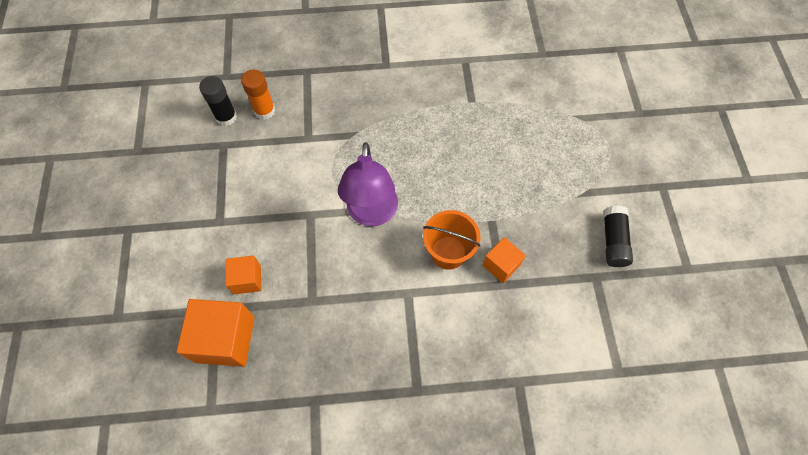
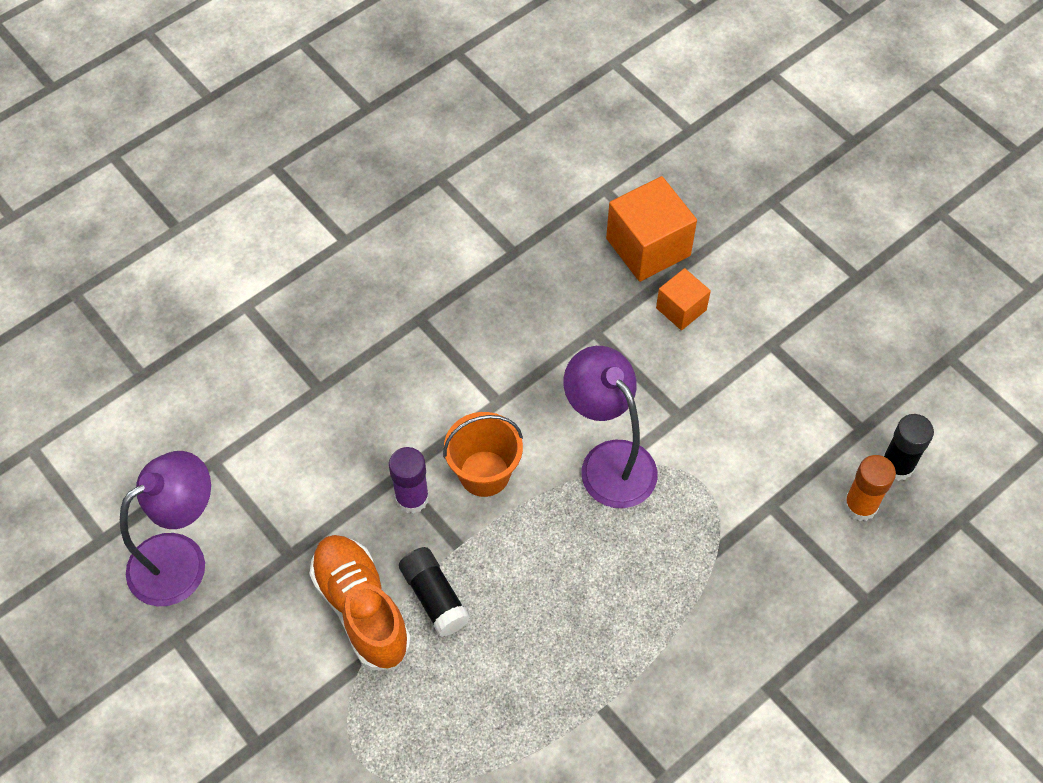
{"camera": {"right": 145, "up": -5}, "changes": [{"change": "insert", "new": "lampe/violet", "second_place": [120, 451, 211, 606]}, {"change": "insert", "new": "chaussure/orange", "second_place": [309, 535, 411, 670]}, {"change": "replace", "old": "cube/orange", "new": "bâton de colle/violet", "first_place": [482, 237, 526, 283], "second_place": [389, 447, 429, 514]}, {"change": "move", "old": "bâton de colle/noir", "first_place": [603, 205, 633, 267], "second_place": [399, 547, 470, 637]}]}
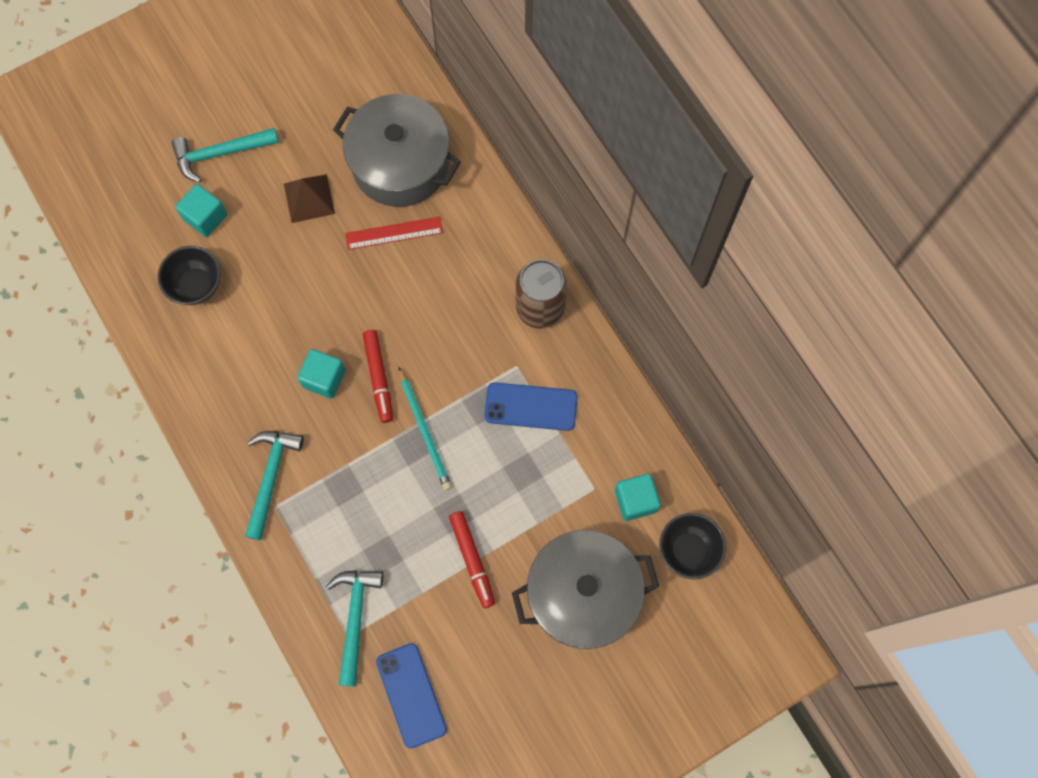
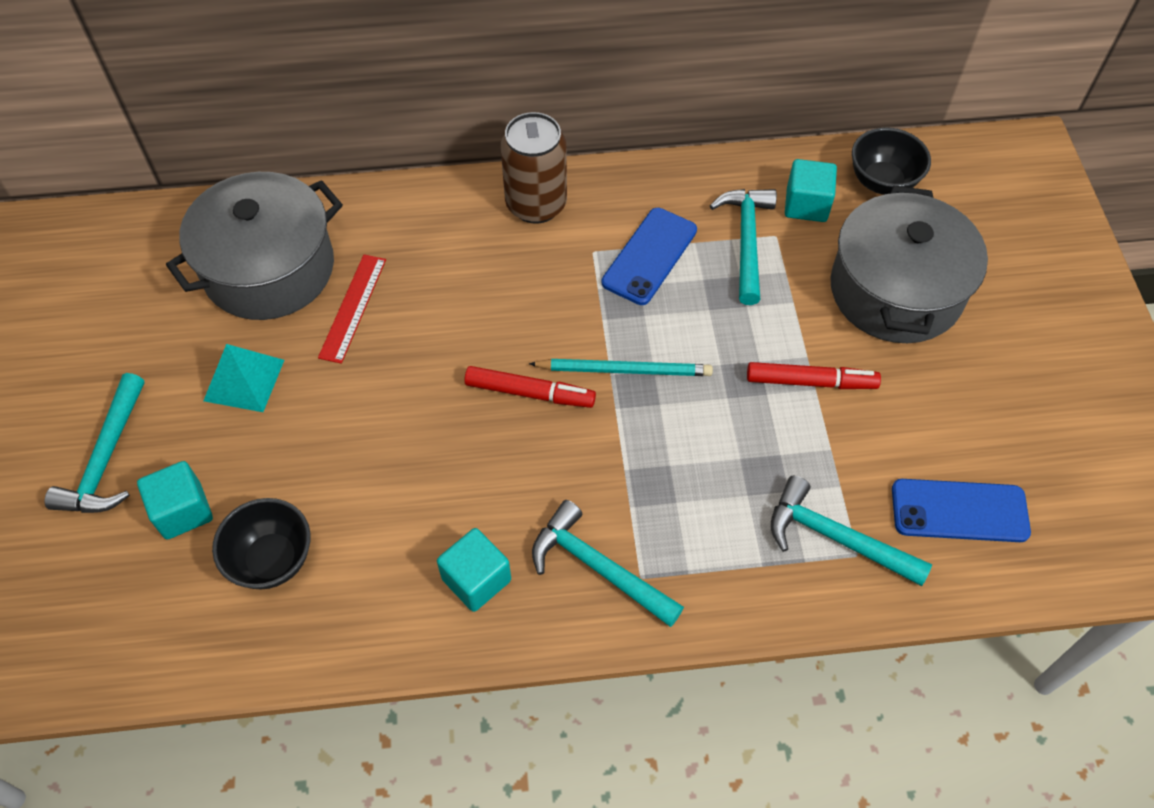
{"camera": {"right": -65, "up": -15}, "changes": [{"change": "recolor", "old": "pyramide/marron", "new": "pyramide/turquoise", "first_place": [284, 175, 335, 223], "second_place": [204, 344, 284, 412]}, {"change": "move", "old": "cube/turquoise", "first_place": [297, 349, 346, 399], "second_place": [437, 528, 511, 612]}, {"change": "insert", "new": "marteau/turquoise", "second_place": [710, 189, 777, 305]}]}
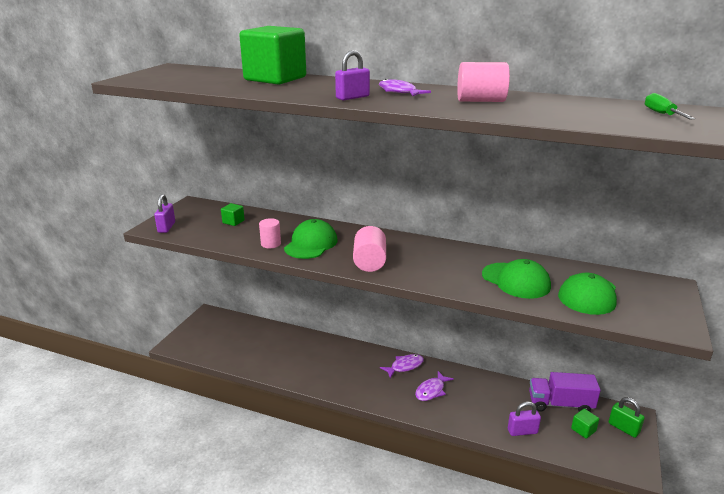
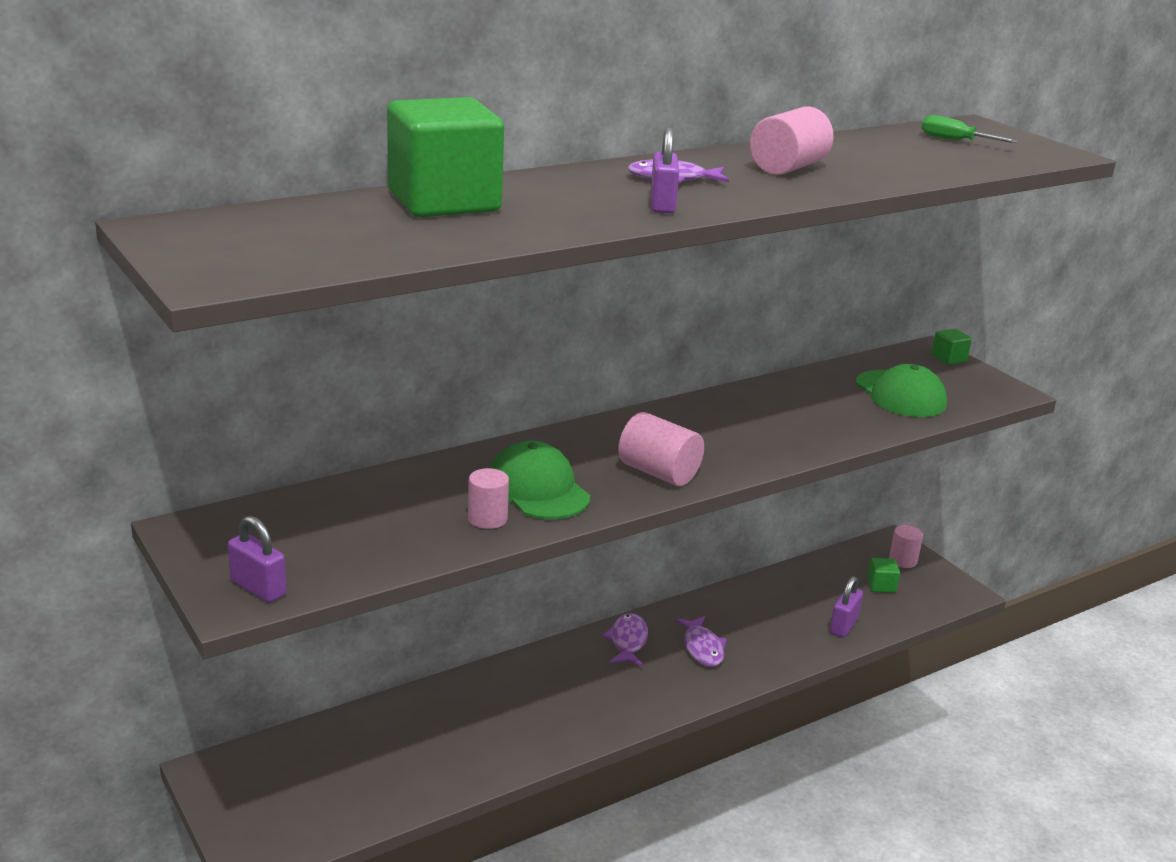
{"camera": {"right": -55, "up": 0}, "changes": [{"change": "replace", "old": "cadenas/vert", "new": "cylindre/rose", "first_place": [609, 397, 645, 438], "second_place": [889, 525, 923, 568]}, {"change": "move", "old": "cube/vert", "first_place": [221, 203, 245, 226], "second_place": [931, 329, 972, 365]}, {"change": "delete", "old": "casquette/vert", "first_place": [482, 259, 551, 299]}, {"change": "delete", "old": "camion/violet", "first_place": [529, 372, 601, 412]}]}
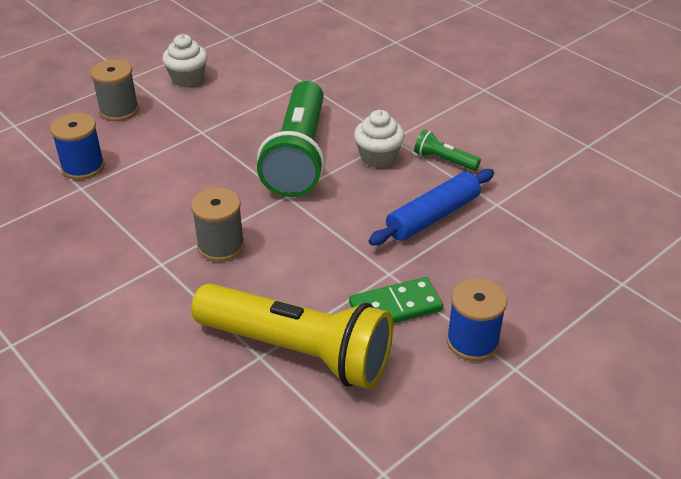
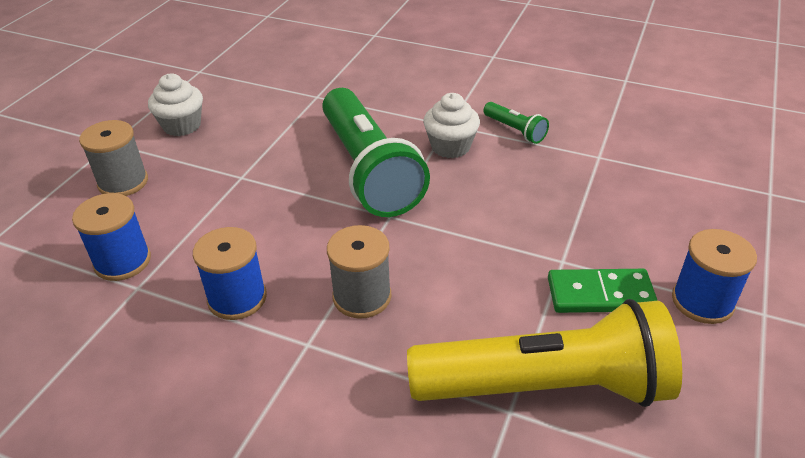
{"camera": {"right": -25, "up": 0}, "changes": [{"change": "insert", "new": "bobine/bleu", "second_place": [193, 227, 267, 320]}, {"change": "rotate", "old": "lampe de poche/vert", "first_place": [414, 130, 481, 171], "second_place": [483, 102, 549, 144], "degrees": -135}, {"change": "rotate", "old": "domino/vert", "first_place": [349, 277, 443, 324], "second_place": [548, 269, 658, 313], "degrees": 45}, {"change": "delete", "old": "rouleau à pâtisserie/bleu", "first_place": [368, 169, 494, 245]}]}
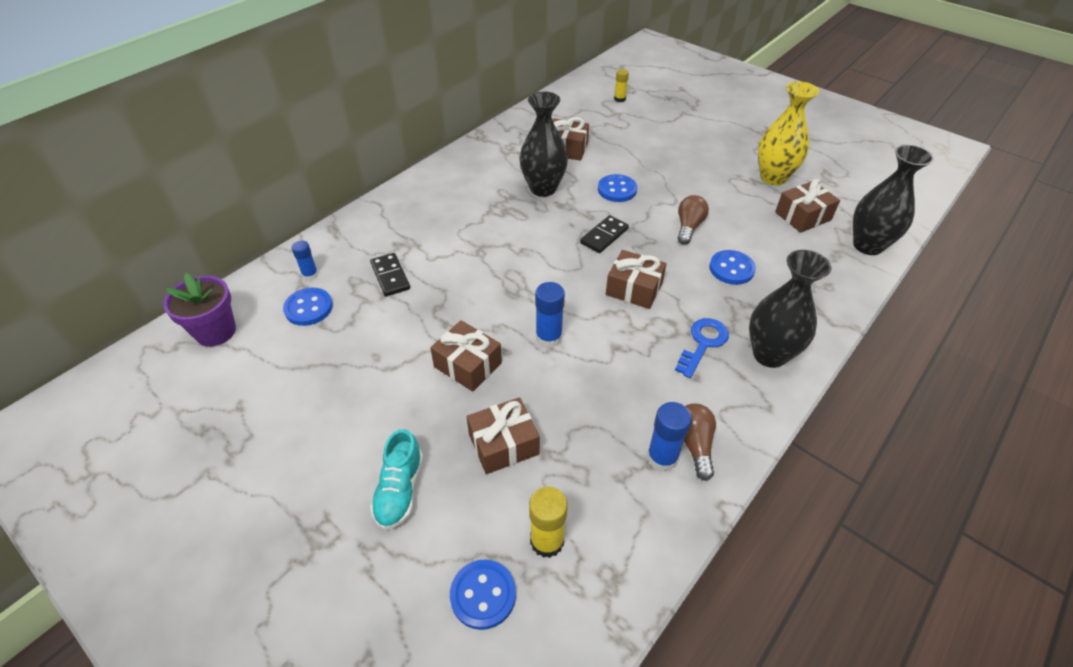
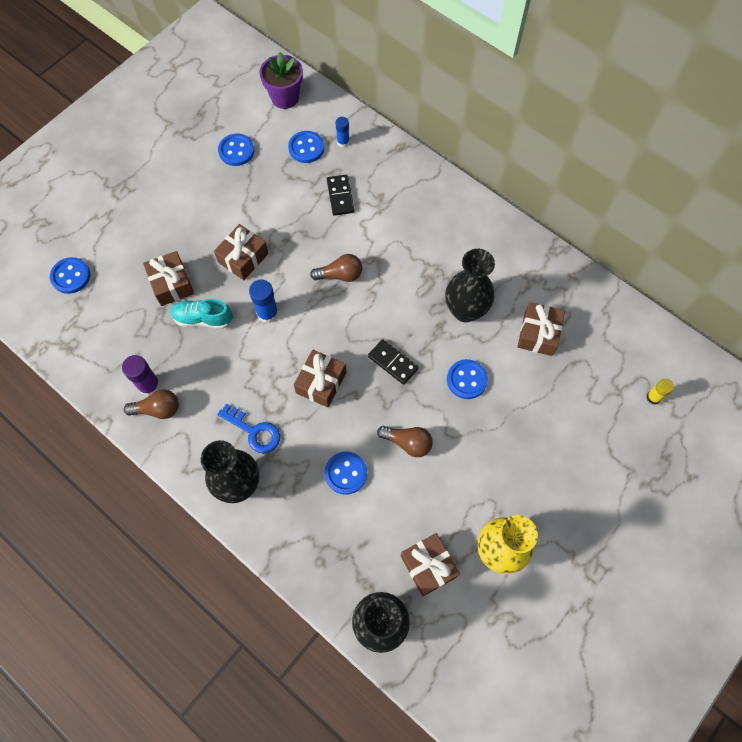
{"camera": {"right": 90, "up": 20}, "changes": [{"change": "recolor", "old": "bâton de colle/bleu", "new": "bâton de colle/violet", "first_place": [647, 402, 692, 472], "second_place": [122, 355, 161, 396]}, {"change": "move", "old": "chaussure/turquoise", "first_place": [370, 429, 423, 530], "second_place": [171, 299, 233, 329]}, {"change": "insert", "new": "bouton/bleu", "second_place": [218, 134, 255, 166]}, {"change": "insert", "new": "ampoule/marron", "second_place": [310, 254, 362, 282]}, {"change": "rotate", "old": "domino/noir", "first_place": [370, 253, 410, 296], "second_place": [327, 175, 354, 216], "degrees": -75}, {"change": "delete", "old": "bâton de colle/jaune", "first_place": [529, 487, 568, 558]}]}
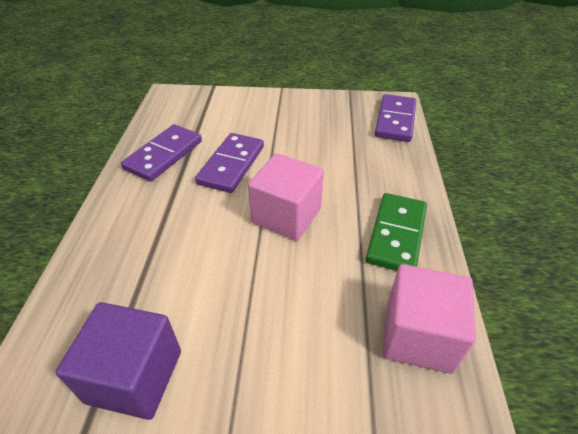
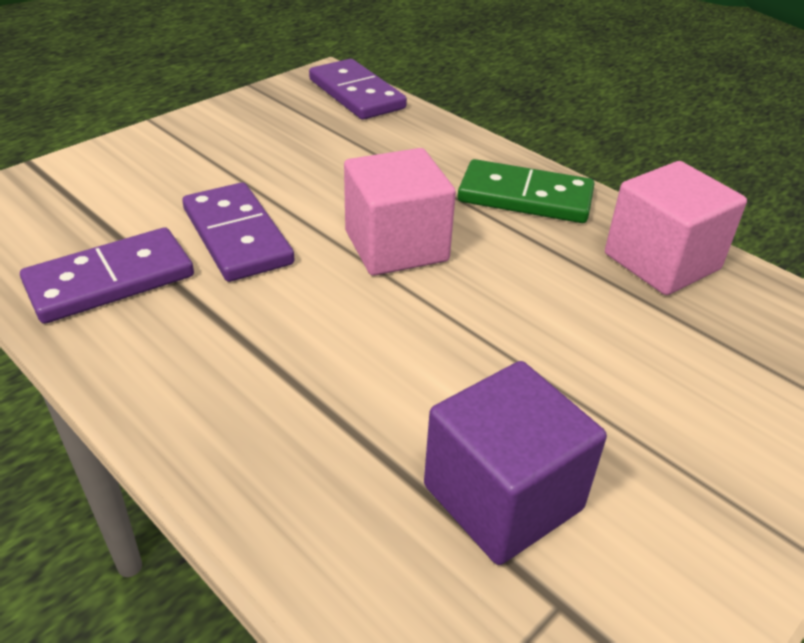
{"camera": {"right": -50, "up": -5}, "changes": [{"change": "rotate", "old": "domino/violet", "first_place": [121, 124, 202, 182], "second_place": [20, 227, 194, 324], "degrees": 75}, {"change": "rotate", "old": "domino/vert", "first_place": [366, 193, 427, 271], "second_place": [458, 159, 594, 223], "degrees": -45}]}
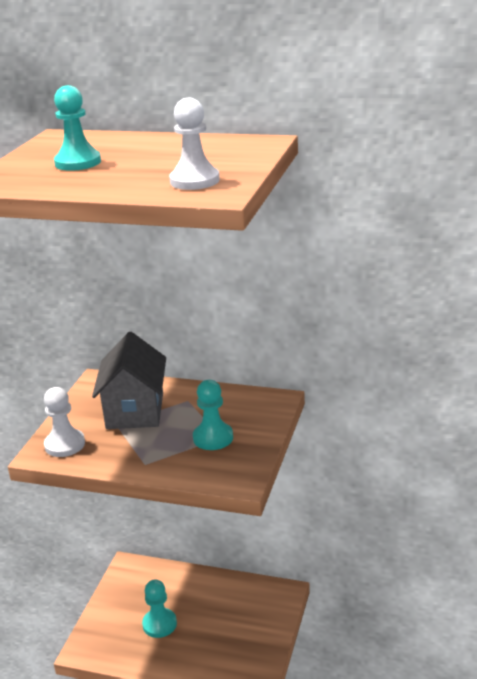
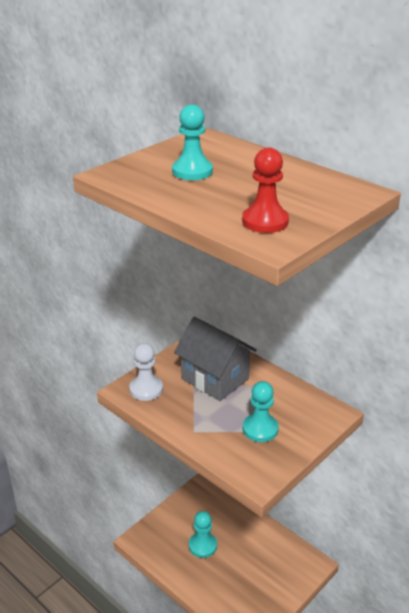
{"camera": {"right": 25, "up": 5}, "changes": [{"change": "rotate", "old": "maison/gris", "first_place": [92, 332, 166, 429], "second_place": [174, 317, 257, 401], "degrees": -75}, {"change": "recolor", "old": "pion/blanc", "new": "pion/rouge", "first_place": [169, 98, 220, 190], "second_place": [242, 148, 289, 233]}]}
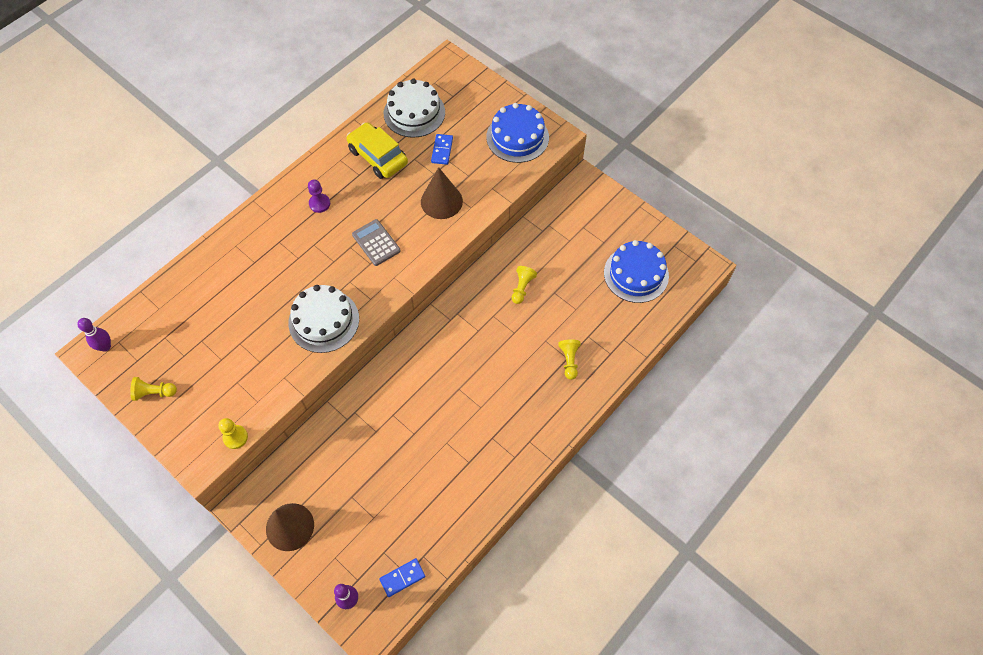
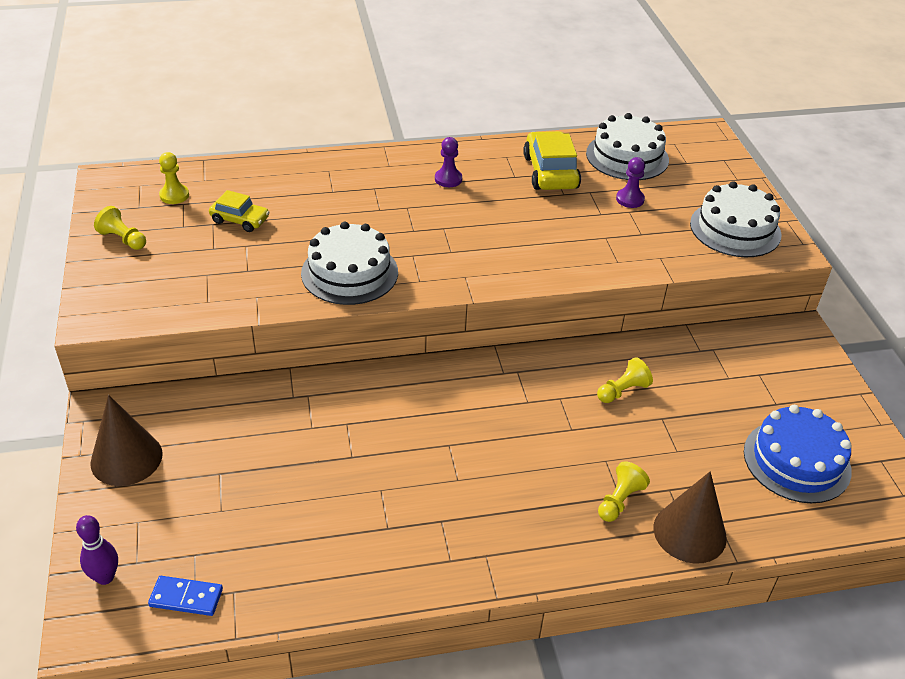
{"camera": {"right": 35, "up": -20}, "changes": [{"change": "move", "old": "pion/jaune", "first_place": [218, 418, 248, 449], "second_place": [159, 152, 189, 204]}, {"change": "insert", "new": "voiture/jaune", "second_place": [209, 190, 269, 232]}, {"change": "replace", "old": "domino/bleu", "new": "pion/violet", "first_place": [431, 134, 453, 165], "second_place": [616, 157, 645, 208]}, {"change": "move", "old": "cône/marron", "first_place": [421, 167, 463, 219], "second_place": [654, 471, 727, 564]}, {"change": "recolor", "old": "gâteau/bleu", "new": "gâteau/blanc", "first_place": [486, 103, 549, 163], "second_place": [690, 181, 782, 257]}, {"change": "delete", "old": "quille/violet", "first_place": [77, 318, 111, 352]}, {"change": "delete", "old": "calculatrice/gris", "first_place": [352, 219, 401, 266]}]}
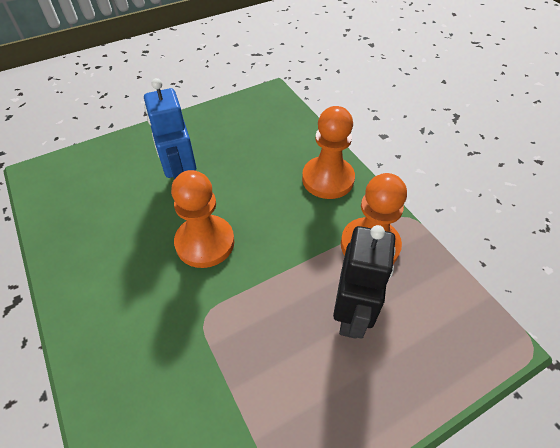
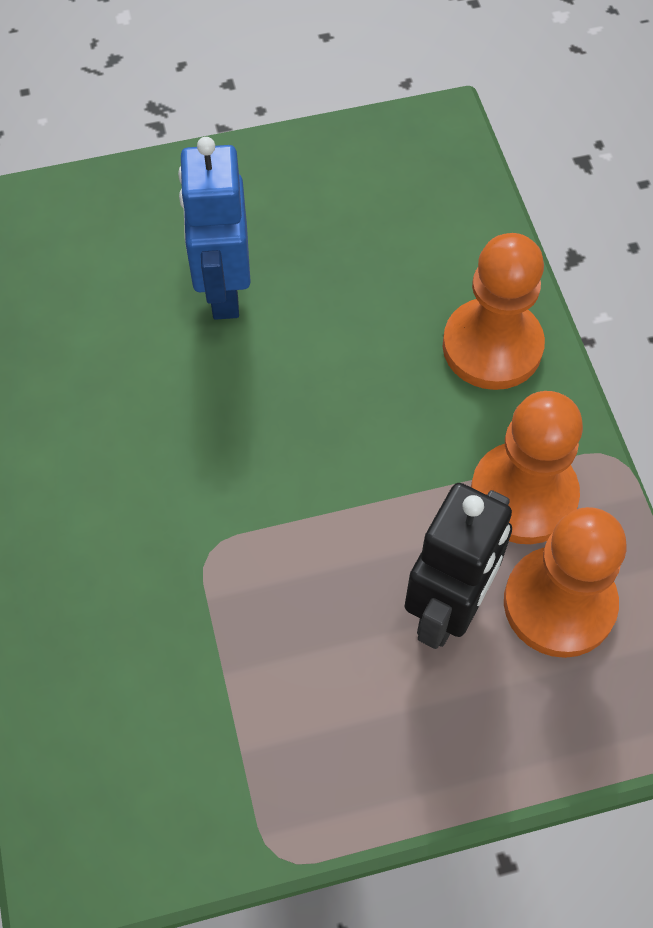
{"camera": {"right": 15, "up": 10}, "changes": [{"change": "move", "old": "pion/orange", "first_place": [171, 170, 234, 268], "second_place": [504, 507, 626, 658]}]}
